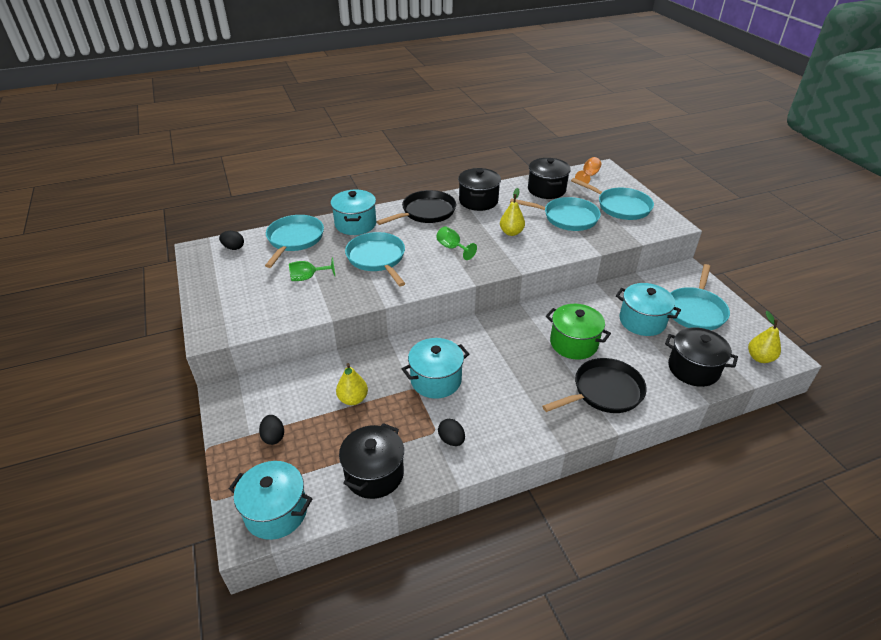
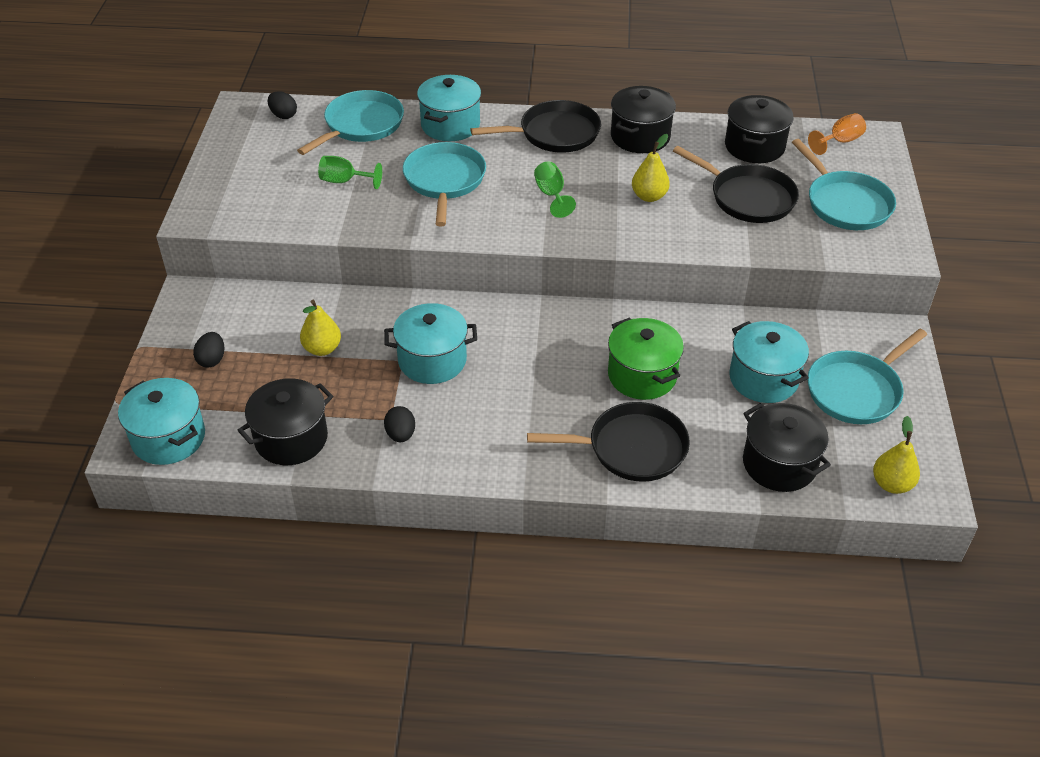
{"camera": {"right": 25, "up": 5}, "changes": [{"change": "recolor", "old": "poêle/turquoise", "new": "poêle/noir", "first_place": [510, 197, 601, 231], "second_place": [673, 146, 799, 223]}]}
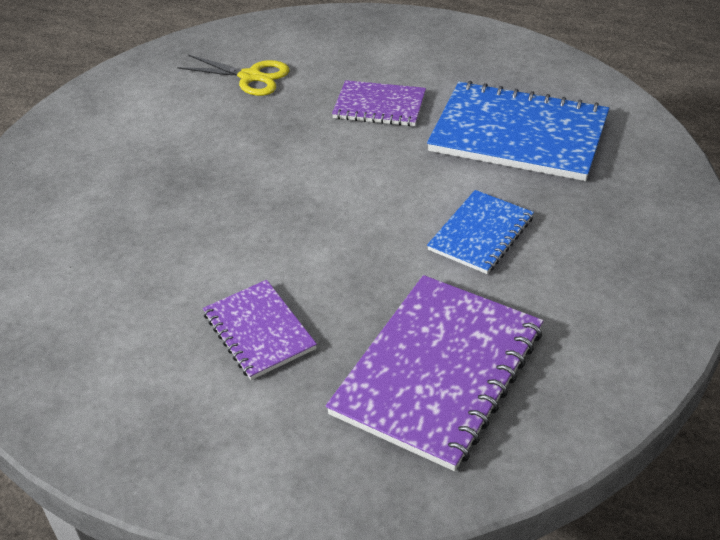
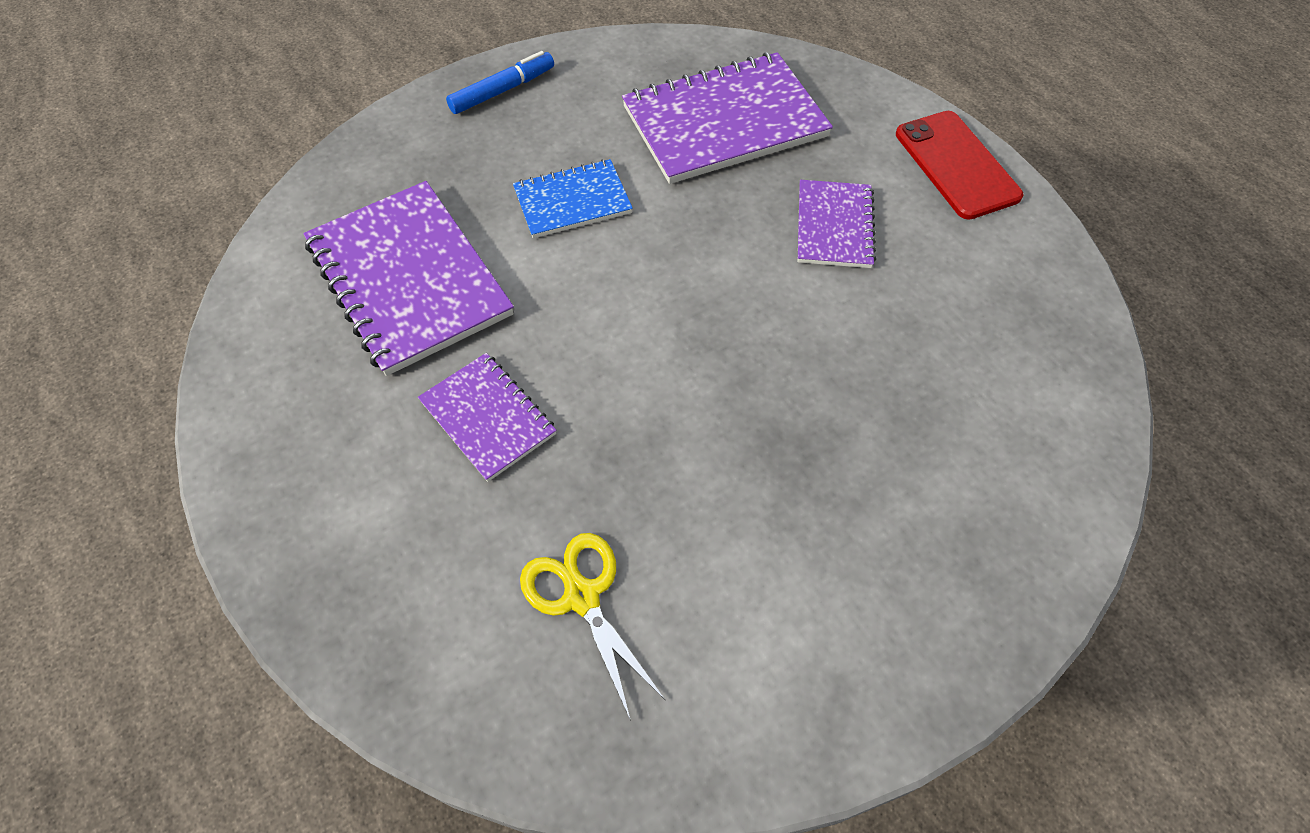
{"camera": {"right": -145, "up": 15}, "changes": [{"change": "recolor", "old": "carnet/bleu", "new": "carnet/violet", "first_place": [427, 81, 609, 181], "second_place": [303, 181, 514, 376]}, {"change": "insert", "new": "feutre/bleu", "second_place": [446, 51, 554, 114]}, {"change": "insert", "new": "téléphone/rouge", "second_place": [896, 111, 1023, 220]}]}
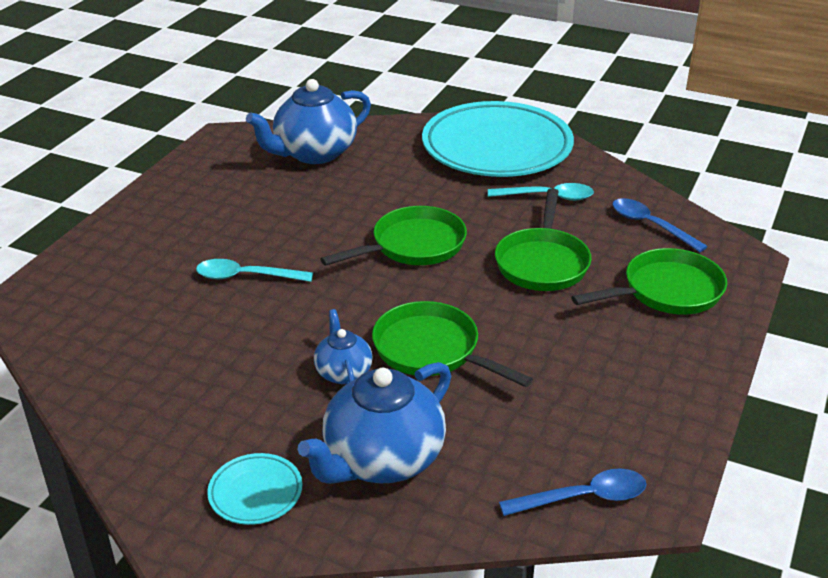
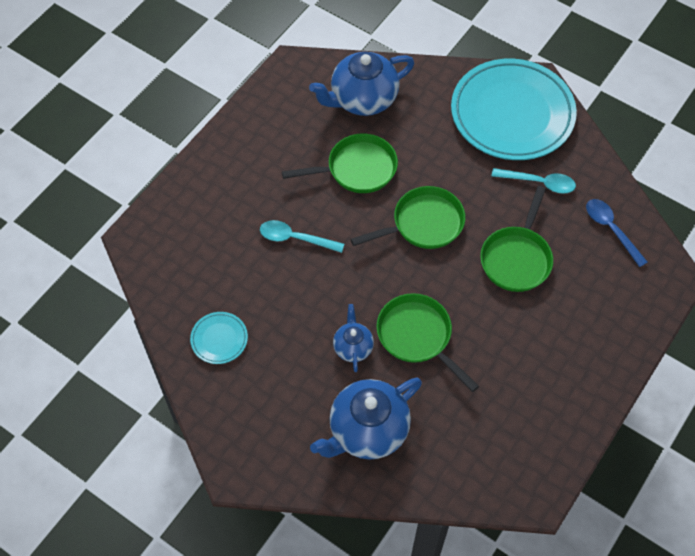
{"camera": {"right": 10, "up": 25}, "changes": [{"change": "move", "old": "assiette/turquoise", "first_place": [207, 453, 302, 525], "second_place": [190, 312, 248, 364]}, {"change": "move", "old": "poêle/vert", "first_place": [571, 248, 727, 315], "second_place": [282, 133, 398, 193]}, {"change": "delete", "old": "cuillère/bleu", "first_place": [499, 468, 646, 516]}]}
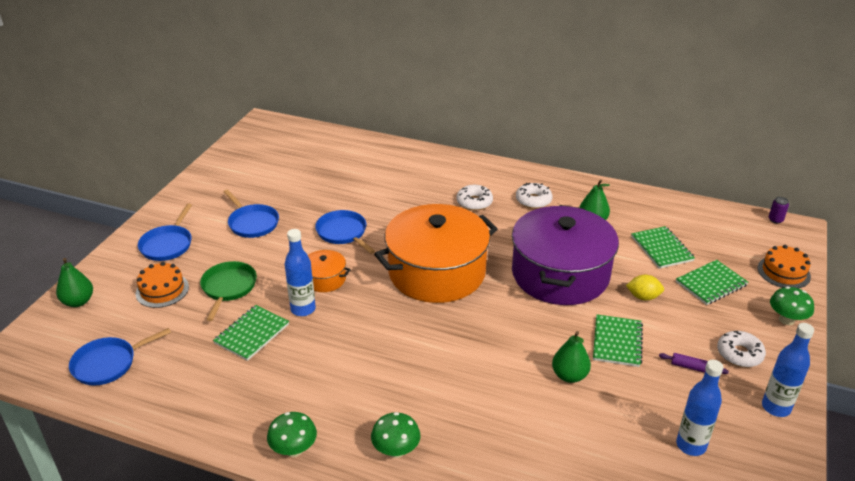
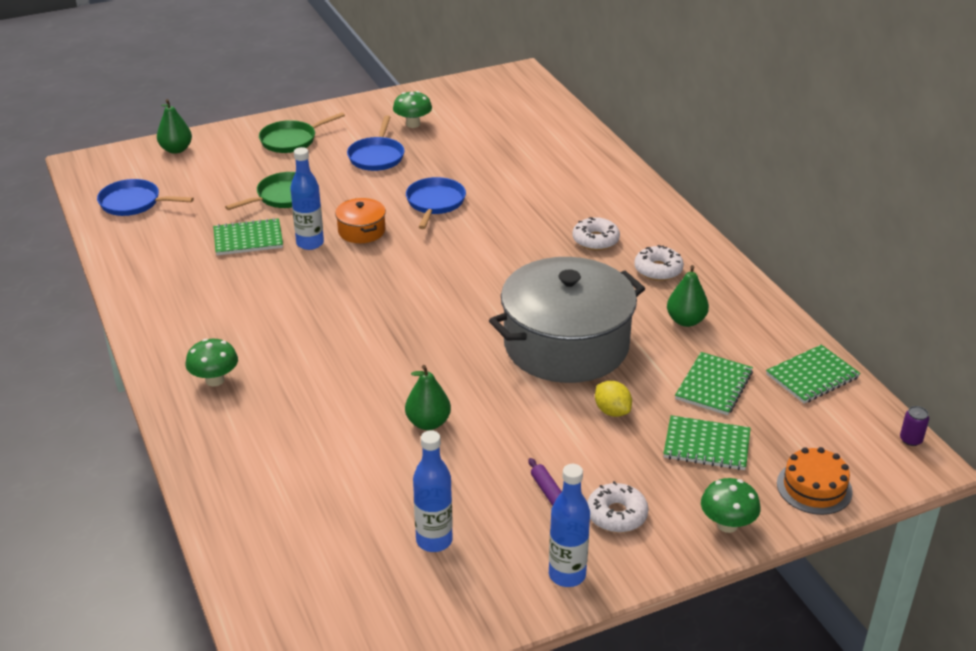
{"camera": {"right": 45, "up": 0}, "changes": [{"change": "recolor", "old": "poêle/bleu", "new": "poêle/vert", "first_place": [138, 204, 192, 261], "second_place": [259, 112, 345, 153]}, {"change": "move", "old": "champignon/vert", "first_place": [267, 412, 317, 457], "second_place": [393, 91, 432, 128]}, {"change": "recolor", "old": "marmite/violet", "new": "marmite/gris", "first_place": [512, 205, 619, 305], "second_place": [489, 257, 645, 383]}, {"change": "move", "old": "carnet/vert", "first_place": [593, 314, 643, 367], "second_place": [766, 345, 861, 404]}, {"change": "delete", "old": "gâteau/orange", "first_place": [136, 262, 189, 308]}, {"change": "delete", "old": "marmite/orange", "first_place": [374, 204, 498, 303]}]}
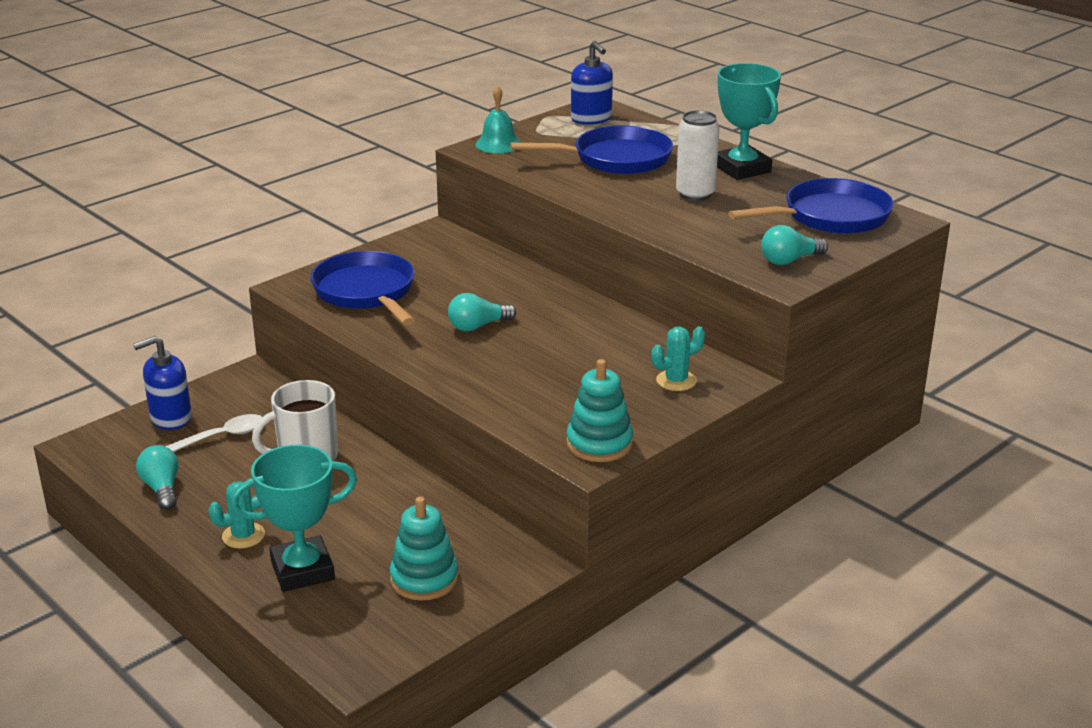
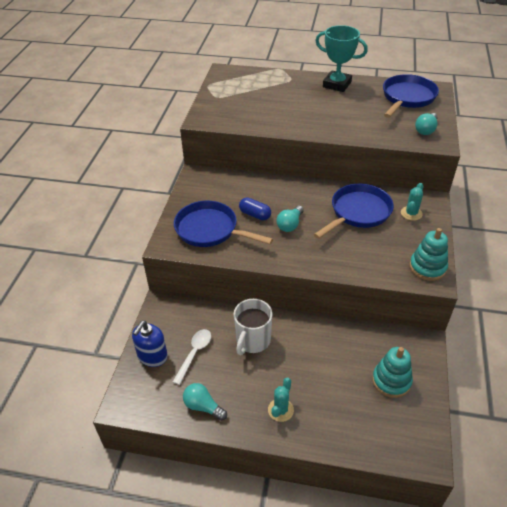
{"camera": {"right": -35, "up": 15}, "changes": [{"change": "insert", "new": "gélule/bleu", "second_place": [239, 197, 271, 220]}, {"change": "move", "old": "poêle/bleu", "first_place": [510, 125, 673, 174], "second_place": [314, 184, 394, 239]}, {"change": "delete", "old": "trophée/turquoise", "first_place": [230, 445, 357, 592]}, {"change": "delete", "old": "cloche/turquoise", "first_place": [475, 85, 521, 153]}, {"change": "delete", "old": "distributeur de savon/bleu", "first_place": [571, 41, 613, 125]}, {"change": "delete", "old": "canette/blanc", "first_place": [676, 110, 720, 201]}]}
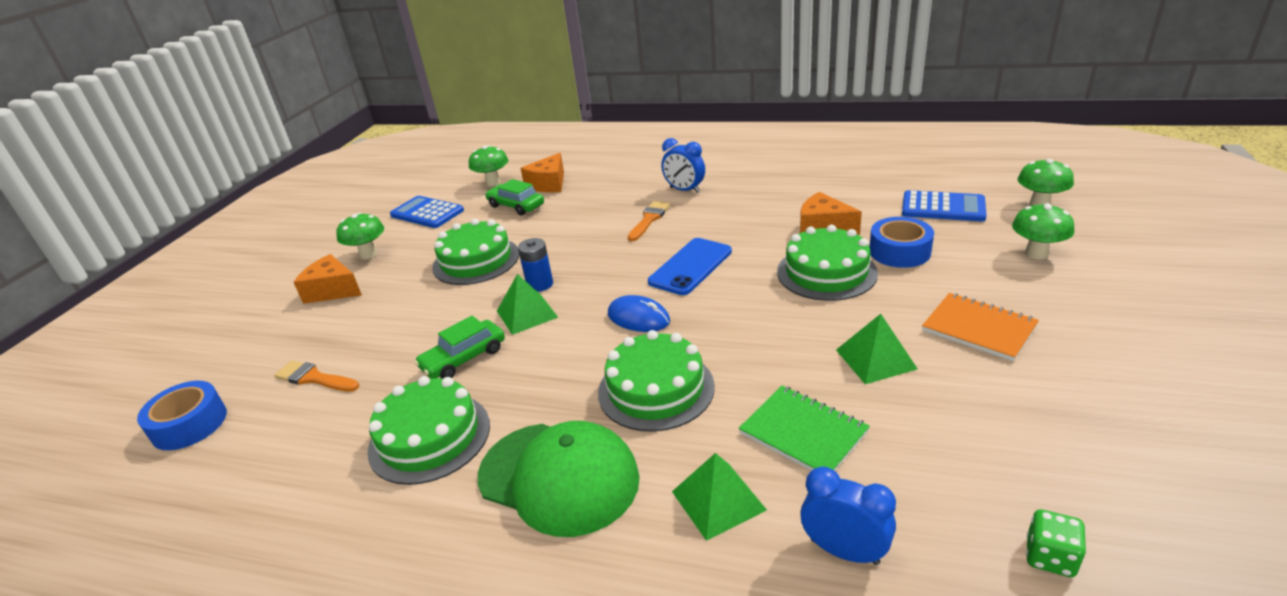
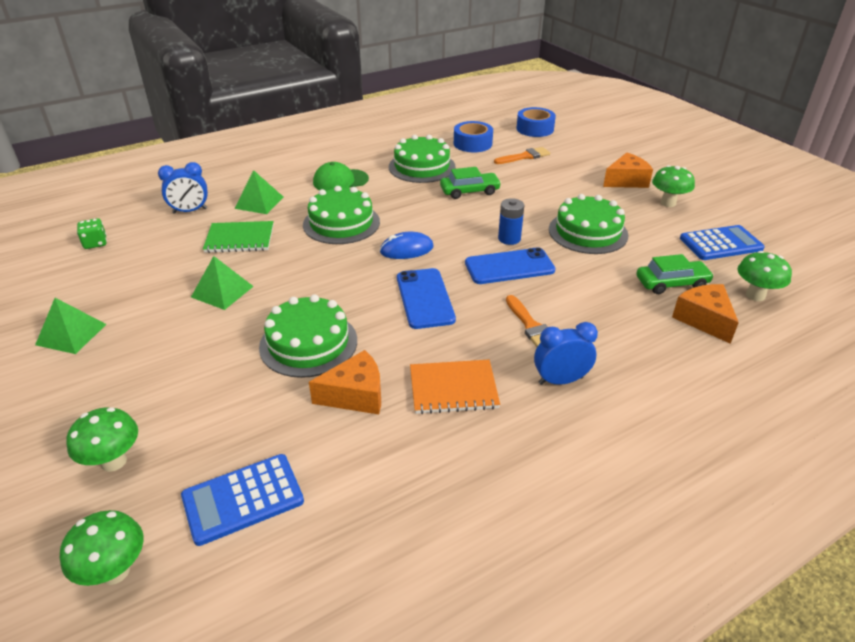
{"camera": {"right": 130, "up": 5}, "changes": [{"change": "move", "old": "pyramide/vert", "first_place": [497, 274, 558, 335], "second_place": [35, 298, 107, 354]}, {"change": "resize", "old": "casquette/vert", "first_place": [478, 421, 640, 537], "second_place": [313, 162, 369, 191], "factor": 0.63}, {"change": "move", "old": "carnet/orange", "first_place": [922, 293, 1039, 361], "second_place": [410, 360, 500, 414]}, {"change": "rotate", "old": "voiture/vert", "first_place": [414, 316, 505, 379], "second_place": [440, 167, 501, 199], "degrees": 75}, {"change": "move", "old": "ruban adhésif/bleu", "first_place": [870, 217, 934, 268], "second_place": [454, 121, 493, 152]}, {"change": "insert", "new": "téléphone/bleu", "second_place": [465, 247, 556, 284]}]}
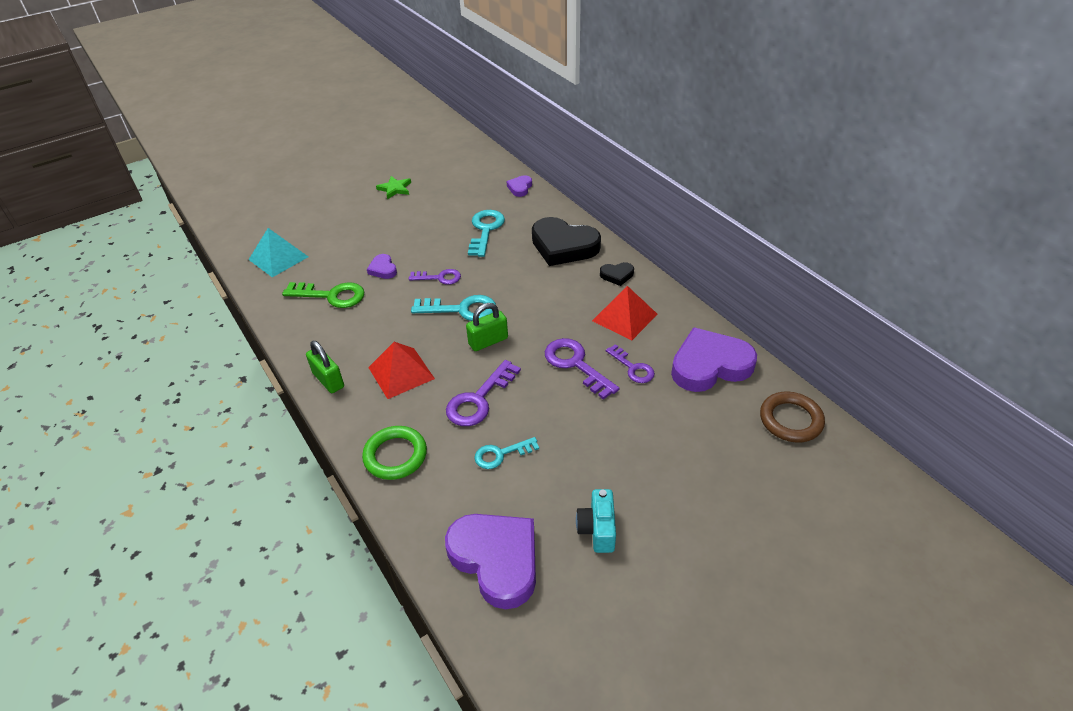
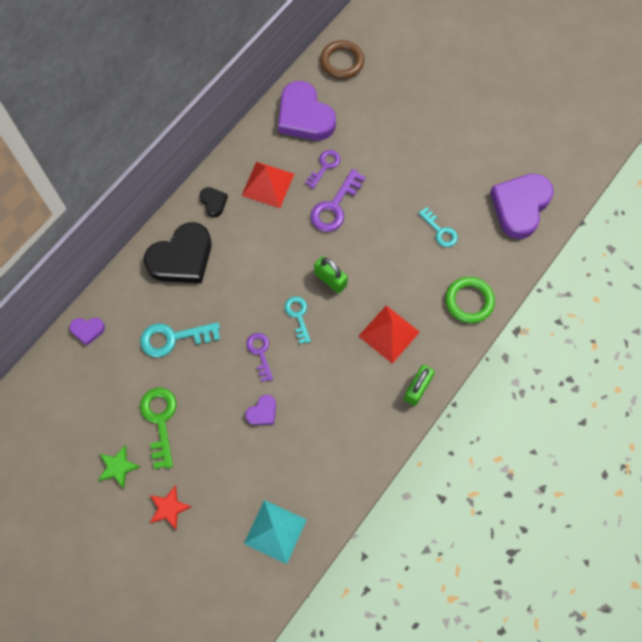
{"camera": {"right": -110, "up": 25}, "changes": [{"change": "move", "old": "clé/vert", "first_place": [282, 282, 365, 308], "second_place": [140, 388, 177, 469]}, {"change": "rotate", "old": "cœur/noir", "first_place": [532, 217, 601, 266], "second_place": [144, 222, 212, 283], "degrees": 45}, {"change": "insert", "new": "étoile/rouge", "second_place": [150, 486, 192, 530]}, {"change": "resize", "old": "clé/turquoise", "first_place": [411, 295, 496, 321], "second_place": [285, 296, 311, 344], "factor": 0.64}, {"change": "delete", "old": "clé/violet", "first_place": [446, 360, 521, 426]}, {"change": "delete", "old": "appareil photo/turquoise", "first_place": [576, 489, 616, 553]}]}
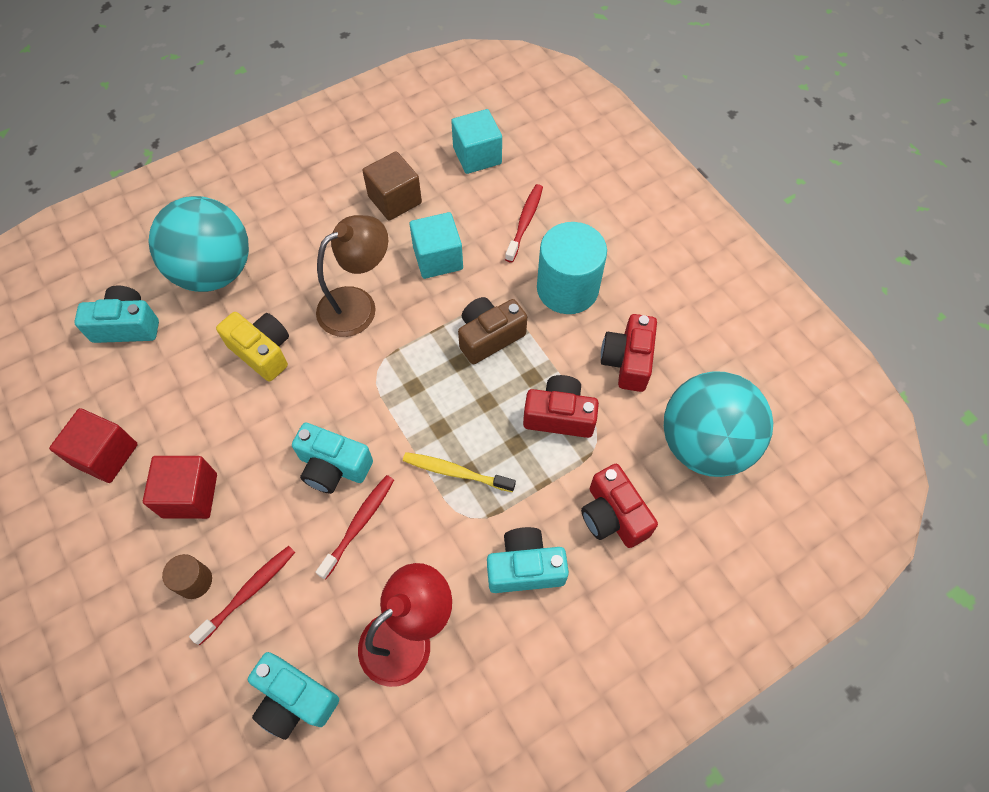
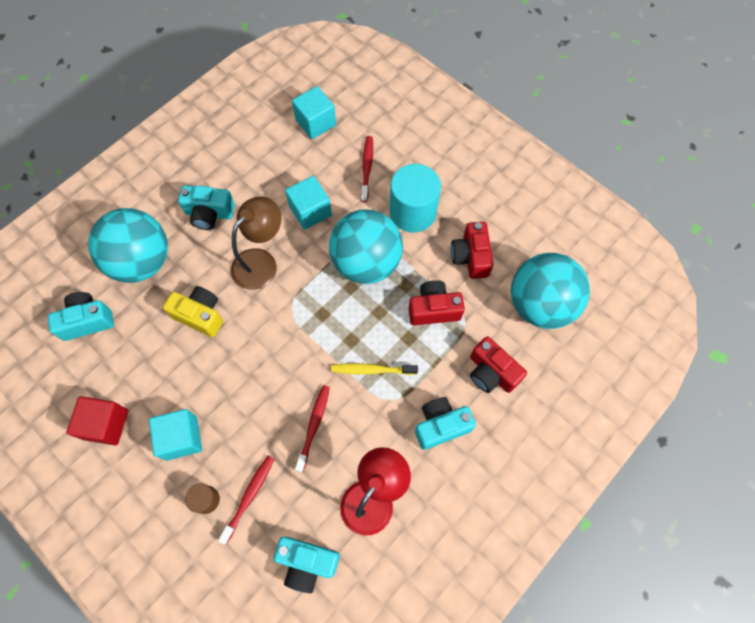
{"camera": {"right": -15, "up": 5}, "changes": [{"change": "recolor", "old": "cube/rouge", "new": "cube/turquoise", "first_place": [143, 456, 217, 519], "second_place": [149, 409, 202, 461]}, {"change": "move", "old": "appareil photo/turquoise", "first_place": [292, 423, 373, 494], "second_place": [178, 185, 235, 230]}, {"change": "replace", "old": "appareil photo/marron", "new": "balle/turquoise", "first_place": [458, 297, 527, 364], "second_place": [329, 209, 403, 284]}, {"change": "delete", "old": "cube/marron", "first_place": [362, 151, 422, 221]}]}
